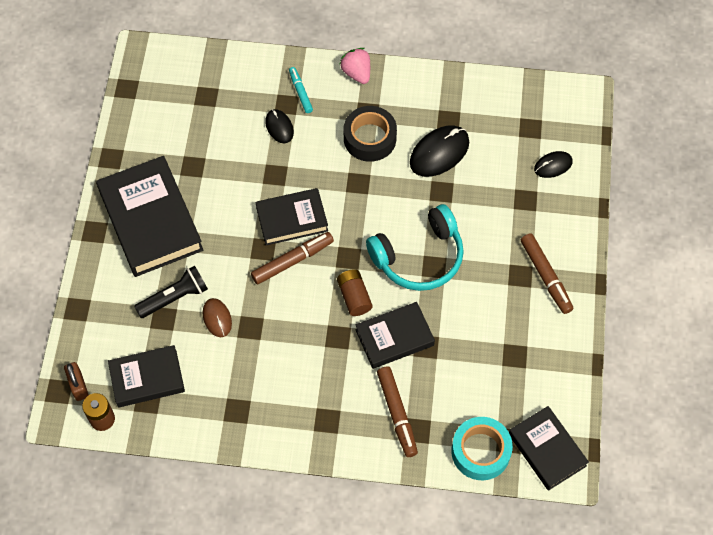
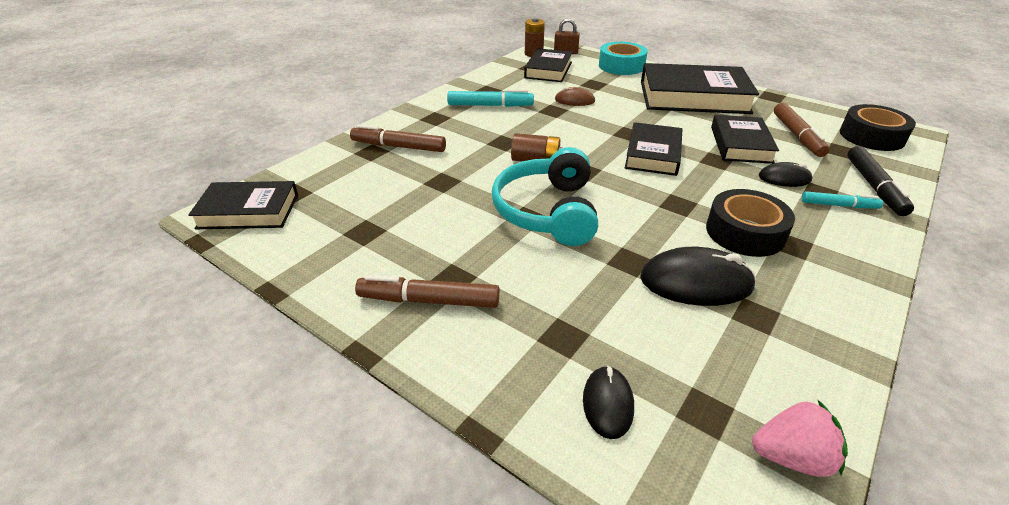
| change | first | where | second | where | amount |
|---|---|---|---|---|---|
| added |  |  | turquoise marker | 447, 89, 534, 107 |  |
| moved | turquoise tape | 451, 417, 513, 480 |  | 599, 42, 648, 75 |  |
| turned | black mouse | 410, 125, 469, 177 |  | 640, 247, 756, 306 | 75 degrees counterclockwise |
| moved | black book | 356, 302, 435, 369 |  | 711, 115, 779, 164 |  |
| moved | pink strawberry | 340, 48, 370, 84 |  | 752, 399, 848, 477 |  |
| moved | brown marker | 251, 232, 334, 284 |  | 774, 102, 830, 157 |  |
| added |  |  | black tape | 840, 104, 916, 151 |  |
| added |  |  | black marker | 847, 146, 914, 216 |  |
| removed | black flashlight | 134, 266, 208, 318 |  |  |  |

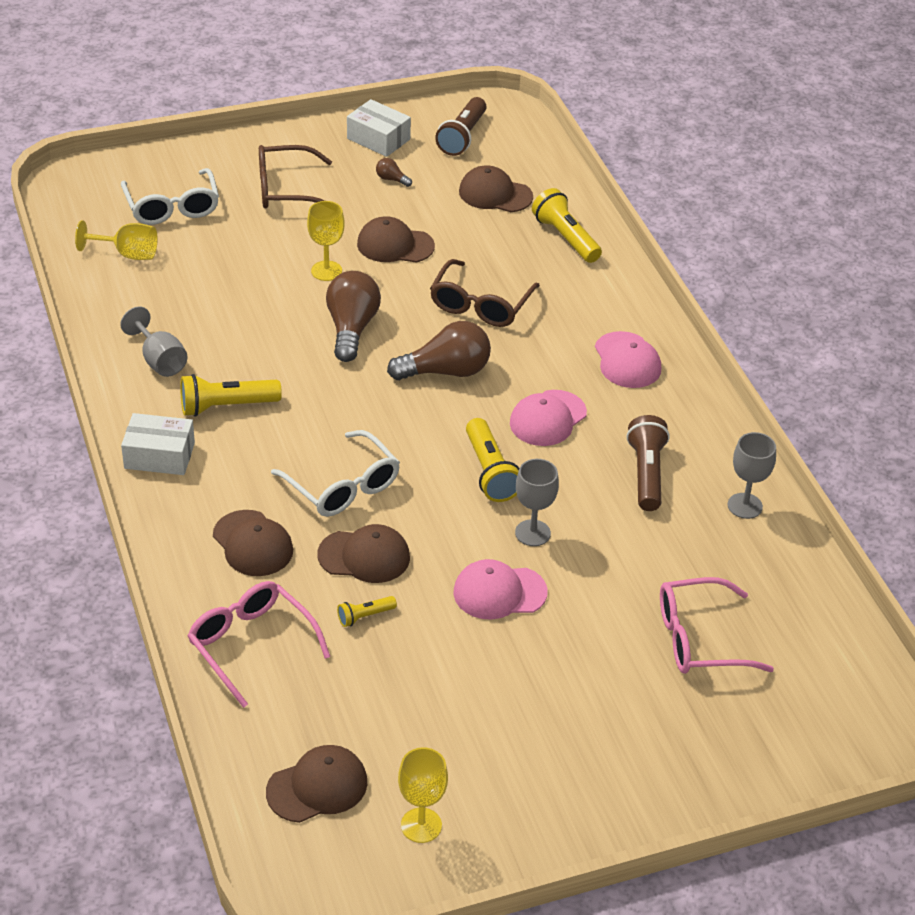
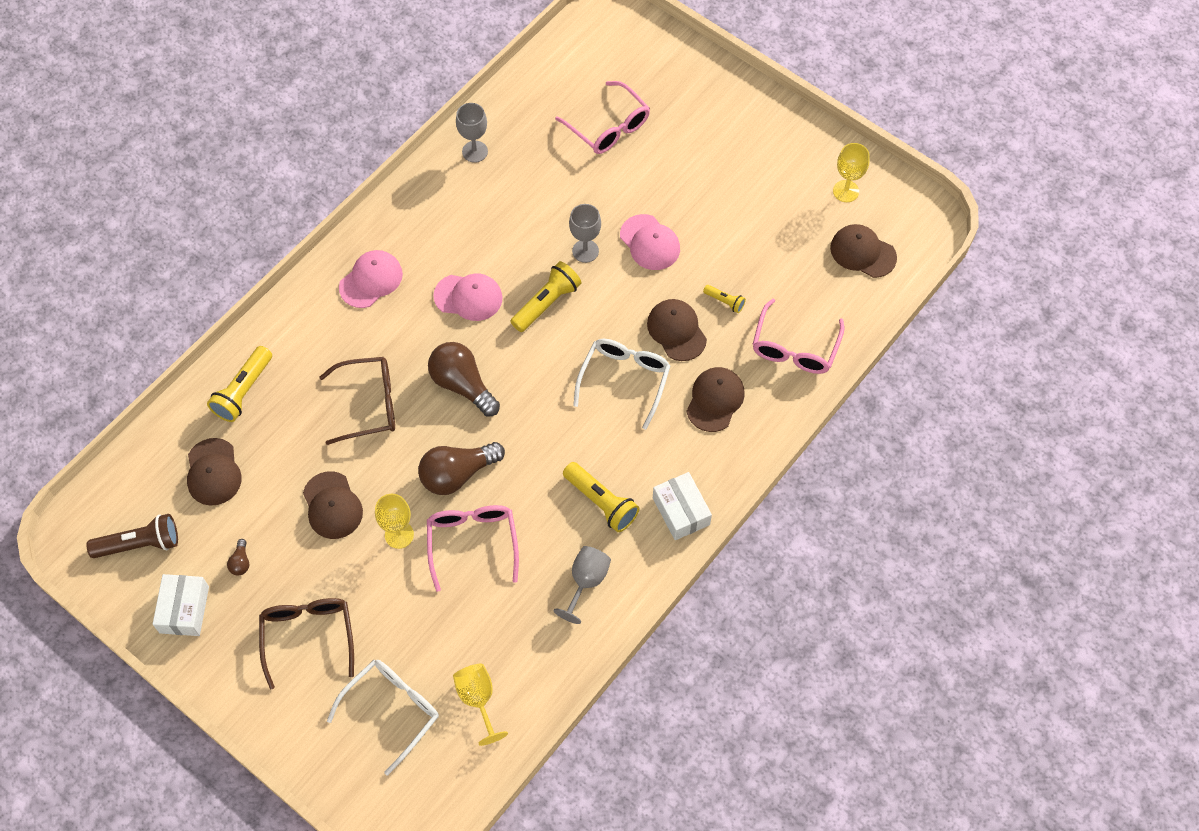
| change | first | where | second | where | amount |
|---|---|---|---|---|---|
| turned | brown glasses | 259, 145, 332, 208 |  | 259, 598, 354, 689 | 150 degrees counterclockwise |
| added |  |  | pink glasses | 427, 505, 519, 592 |  |
| removed | brown flashlight | 626, 415, 670, 511 |  |  |  |

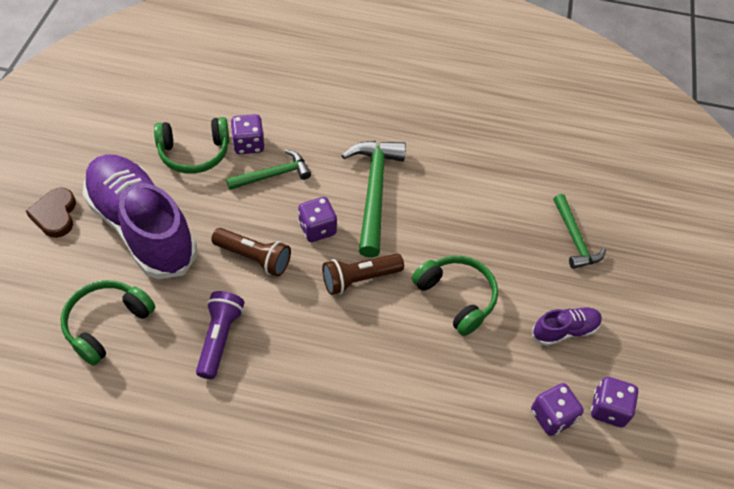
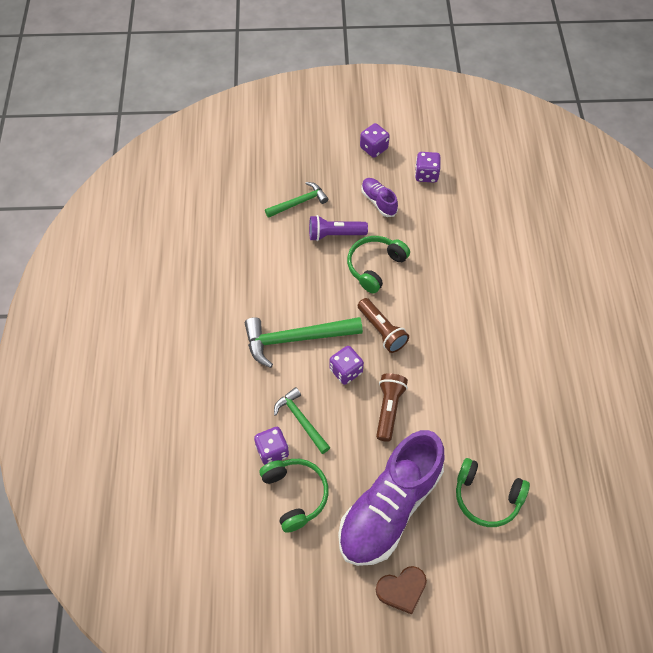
| change | first | where | second | where | amount |
|---|---|---|---|---|---|
| moved | purple flashlight | 196, 291, 244, 379 |  | 309, 215, 368, 241 |  |
| moved | purple dice | 531, 383, 584, 436 |  | 360, 123, 390, 158 |  |

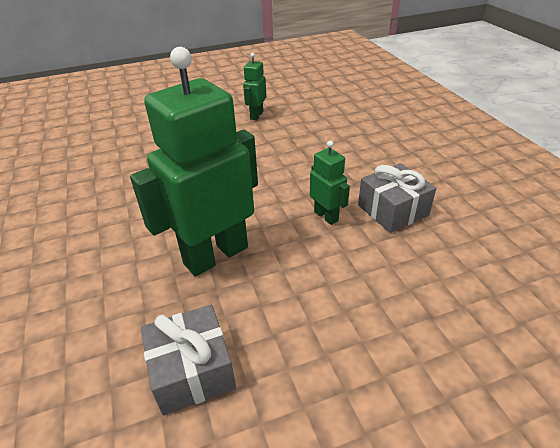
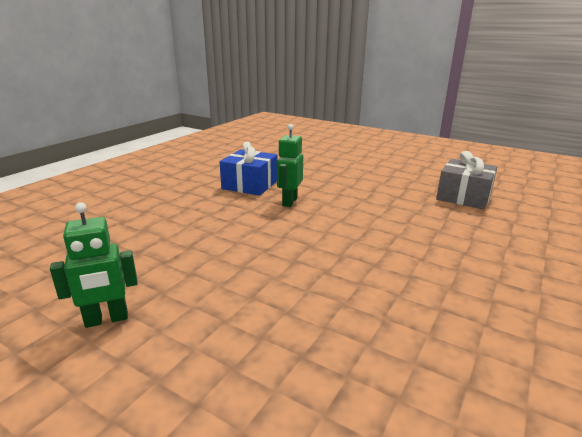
| change | first | where | second | where | amount |
|---|---|---|---|---|---|
| recoloured | grey gift | 358, 163, 436, 233 | blue gift | 220, 141, 278, 196 |  |
| removed | green robot | 130, 47, 258, 277 |  |  |  |

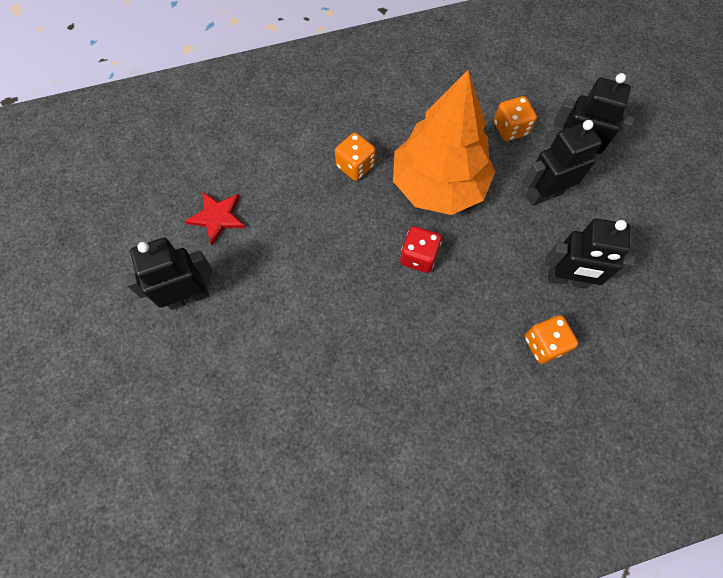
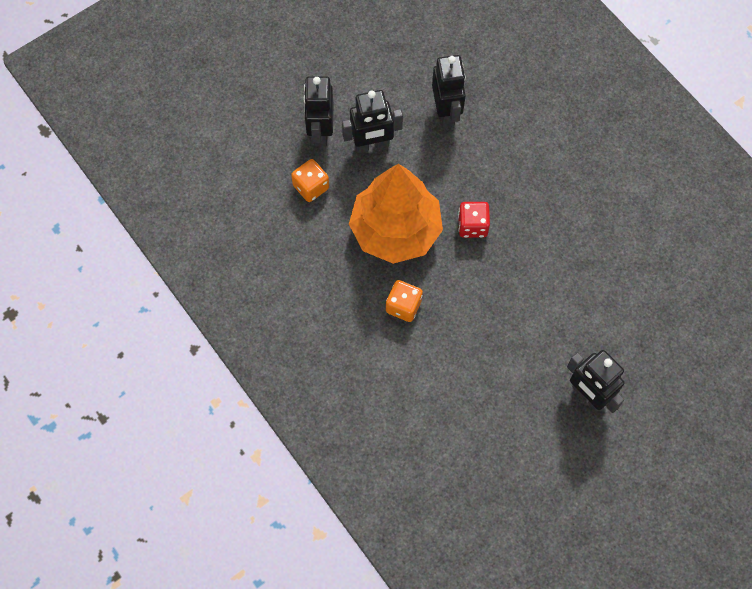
| change | first | where | second | where | amount |
|---|---|---|---|---|---|
| turned | black robot | 523, 120, 602, 206 |  | 342, 90, 403, 153 | 60 degrees counterclockwise |
| removed | red star | 185, 191, 245, 245 |  |  |  |
| removed | orange dice | 524, 315, 578, 364 |  |  |  |

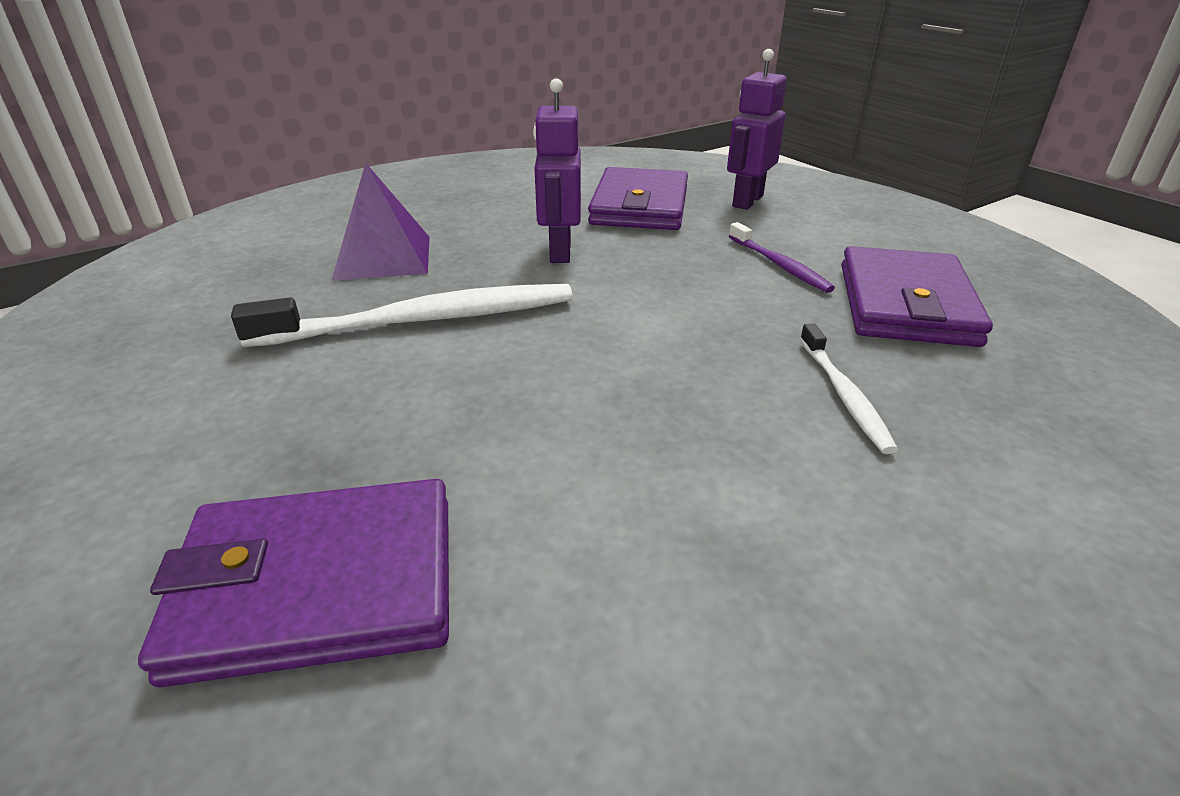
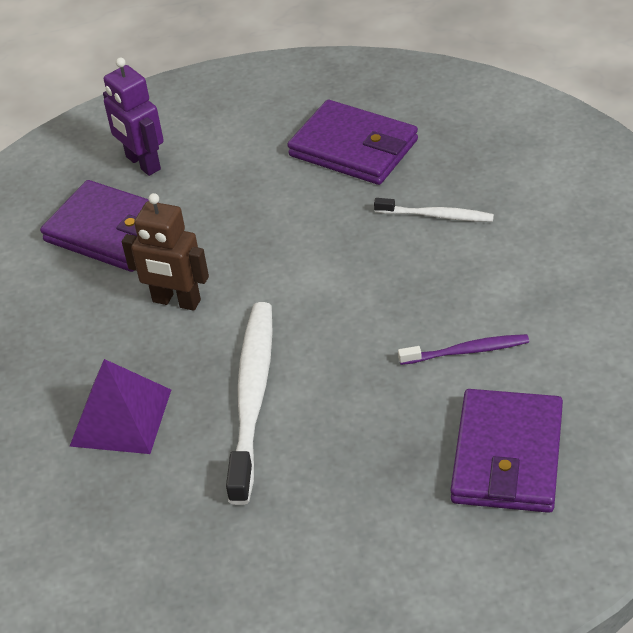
| change | first | where | second | where | amount |
|---|---|---|---|---|---|
| recoloured | purple robot | 533, 78, 581, 263 | brown robot | 122, 193, 209, 311 |  |
| moved | purple toothbrush | 729, 222, 835, 293 |  | 398, 334, 529, 365 |  |

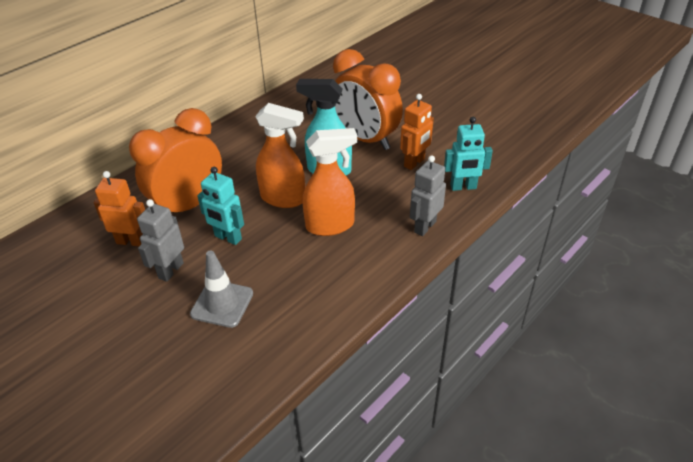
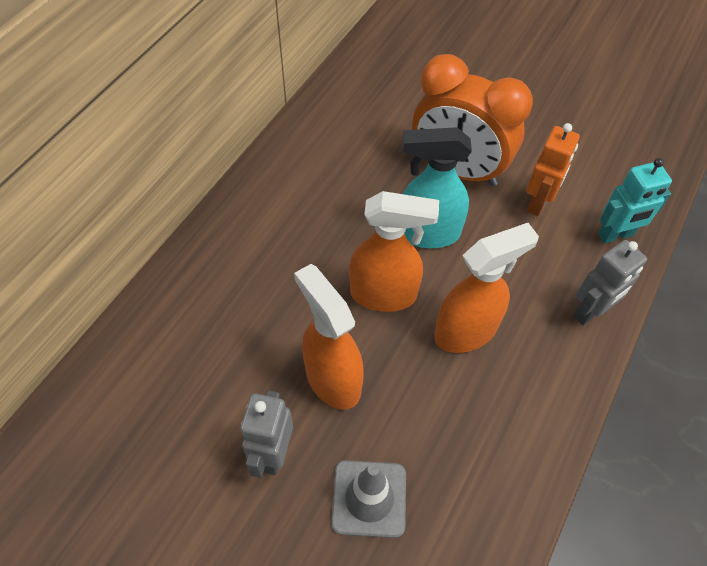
| change | first | where | second | where | amount |
|---|---|---|---|---|---|
| replaced | turquoise robot | 197, 167, 244, 245 | orange spray bottle | 294, 264, 364, 410 |  |
| turned | grey robot | 410, 155, 446, 236 |  | 573, 240, 647, 325 | 150 degrees counterclockwise |
| removed | orange robot | 94, 171, 145, 246 |  |  |  |
| removed | orange clock | 129, 108, 222, 212 |  |  |  |

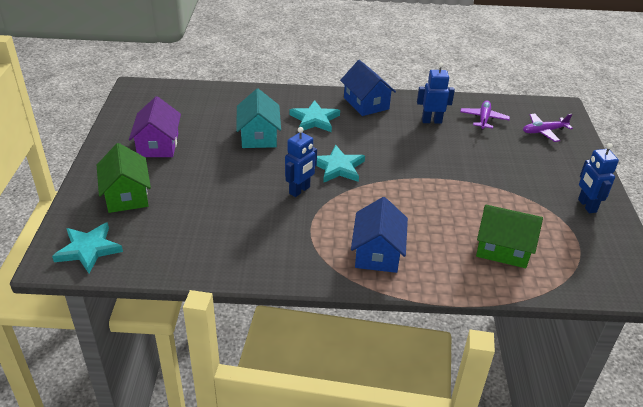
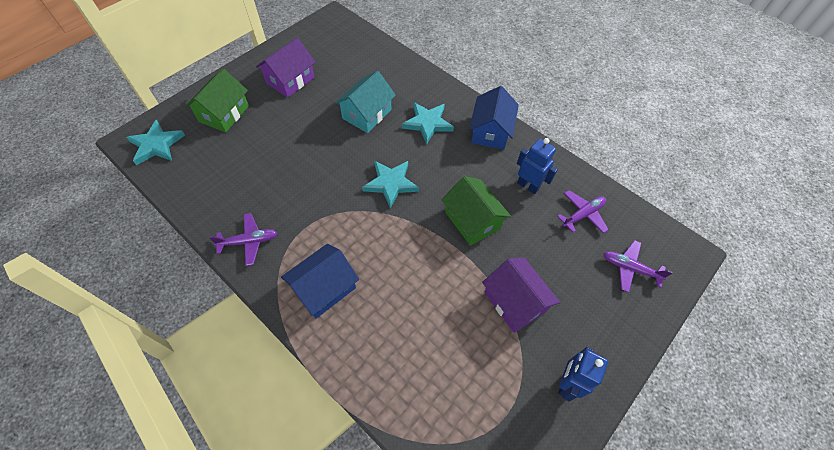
| change | first | where | second | where | amount |
|---|---|---|---|---|---|
| added |  |  | purple plane | 209, 213, 278, 266 |  |
| moved | green house | 476, 205, 543, 268 |  | 441, 176, 511, 246 |  |
| added |  |  | purple house | 482, 257, 560, 333 |  |
| removed | blue robot | 285, 127, 317, 197 |  |  |  |

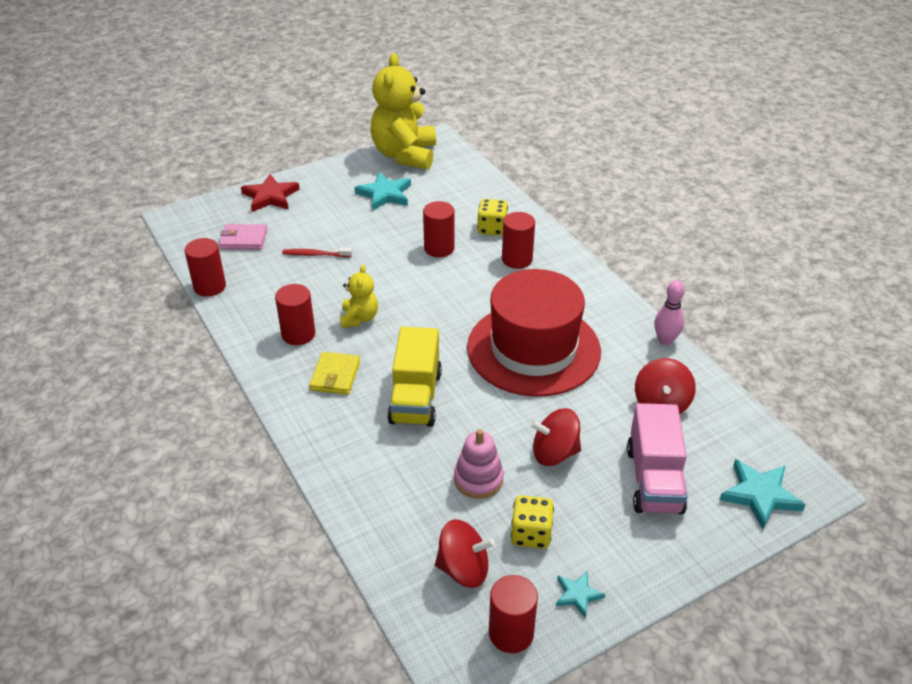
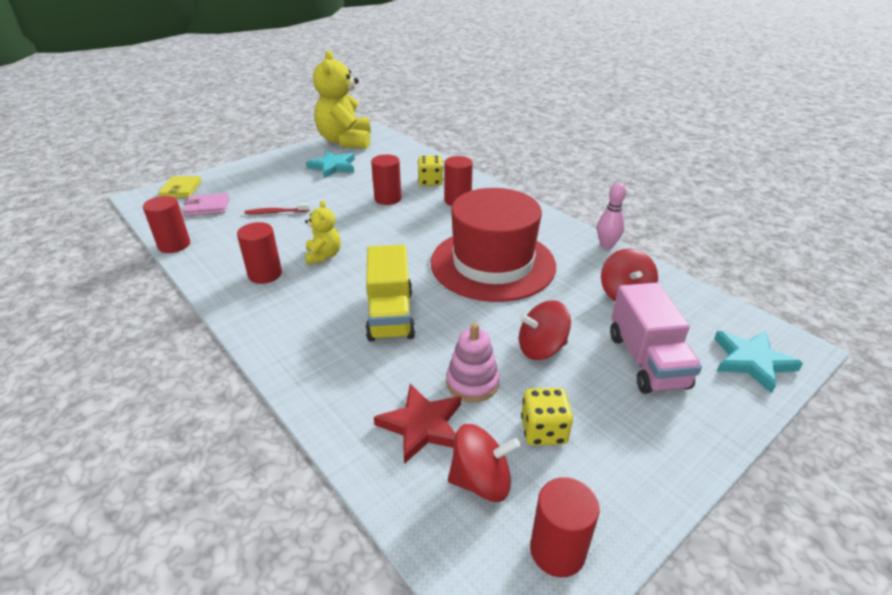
| change | first | where | second | where | amount |
|---|---|---|---|---|---|
| moved | yellow wallet | 309, 352, 360, 395 |  | 158, 176, 202, 198 |  |
| moved | red star | 241, 174, 300, 212 |  | 374, 384, 461, 464 |  |
| removed | turquoise star | 556, 571, 605, 618 |  |  |  |

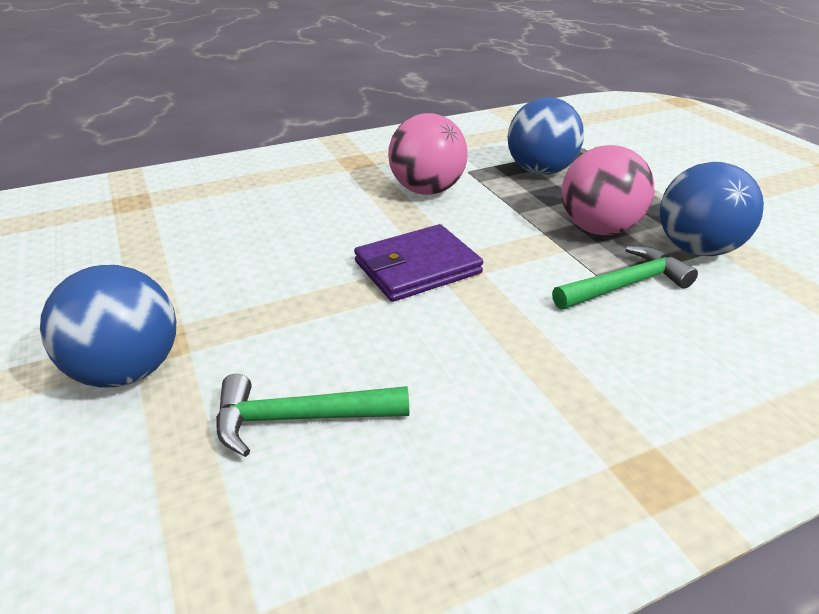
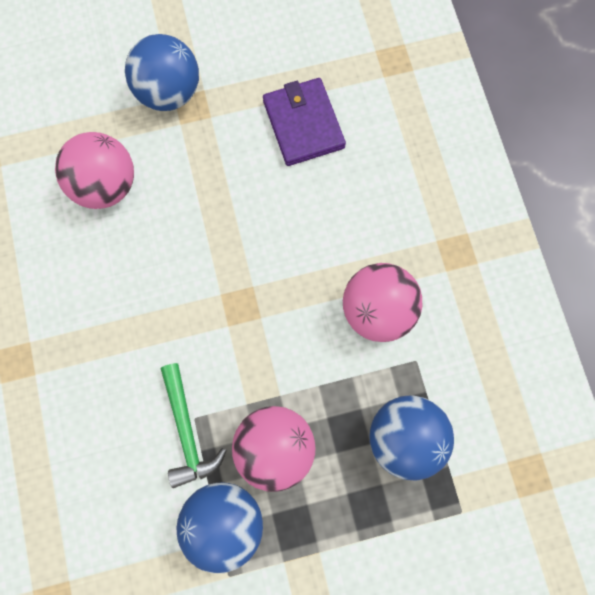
| change | first | where | second | where | amount |
|---|---|---|---|---|---|
| replaced | green hammer | 216, 374, 409, 457 | pink ball | 55, 132, 134, 209 |  |
| moved | purple wallet | 354, 224, 483, 302 |  | 263, 78, 346, 166 |  |

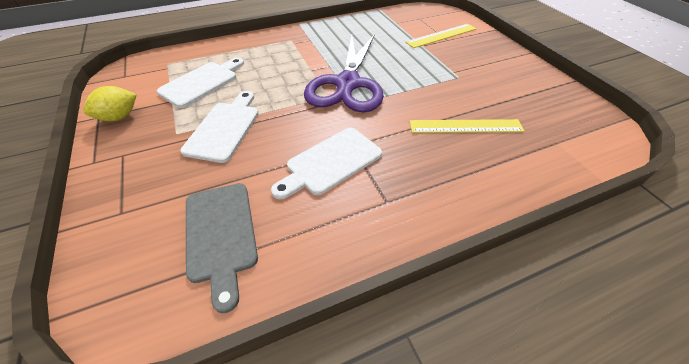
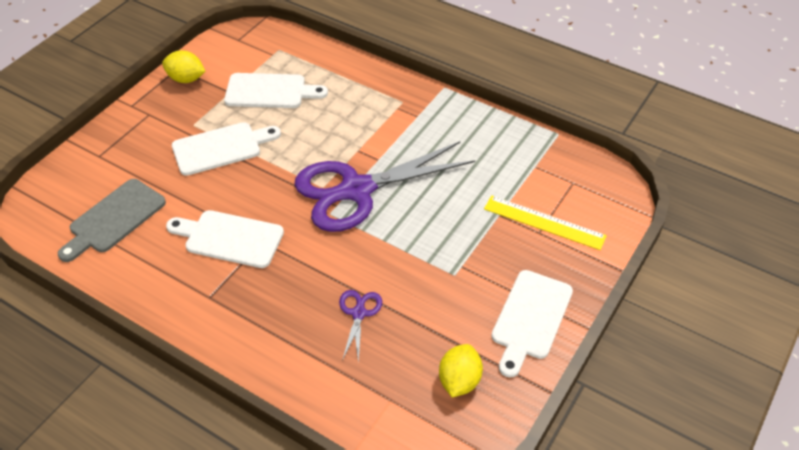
| change | first | where | second | where | amount |
|---|---|---|---|---|---|
| replaced | yellow ruler | 409, 119, 525, 133 | purple scissors | 339, 290, 382, 363 |  |
| added |  |  | yellow lemon | 439, 344, 483, 397 |  |
| added |  |  | white cutting board | 491, 270, 573, 378 |  |

